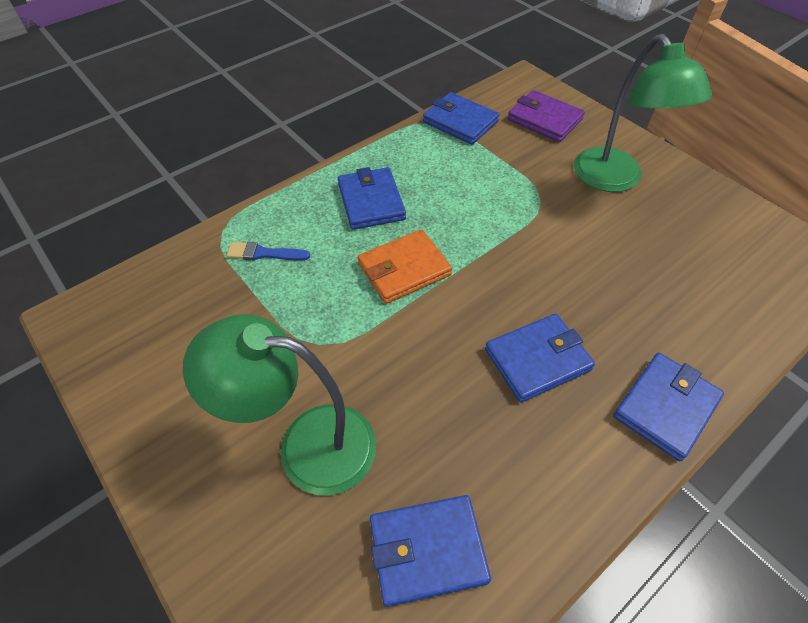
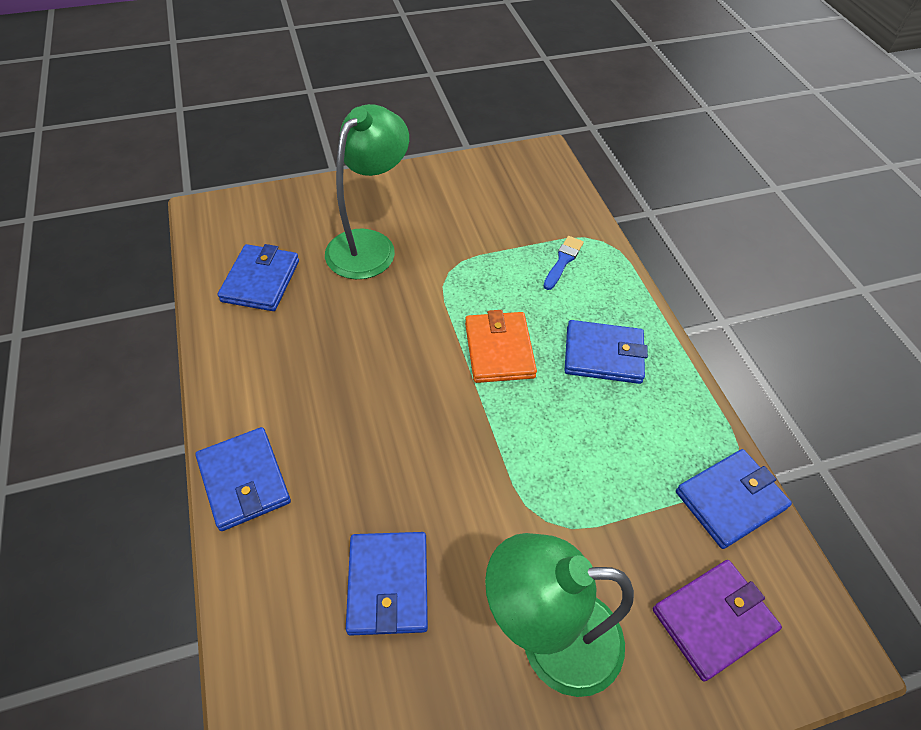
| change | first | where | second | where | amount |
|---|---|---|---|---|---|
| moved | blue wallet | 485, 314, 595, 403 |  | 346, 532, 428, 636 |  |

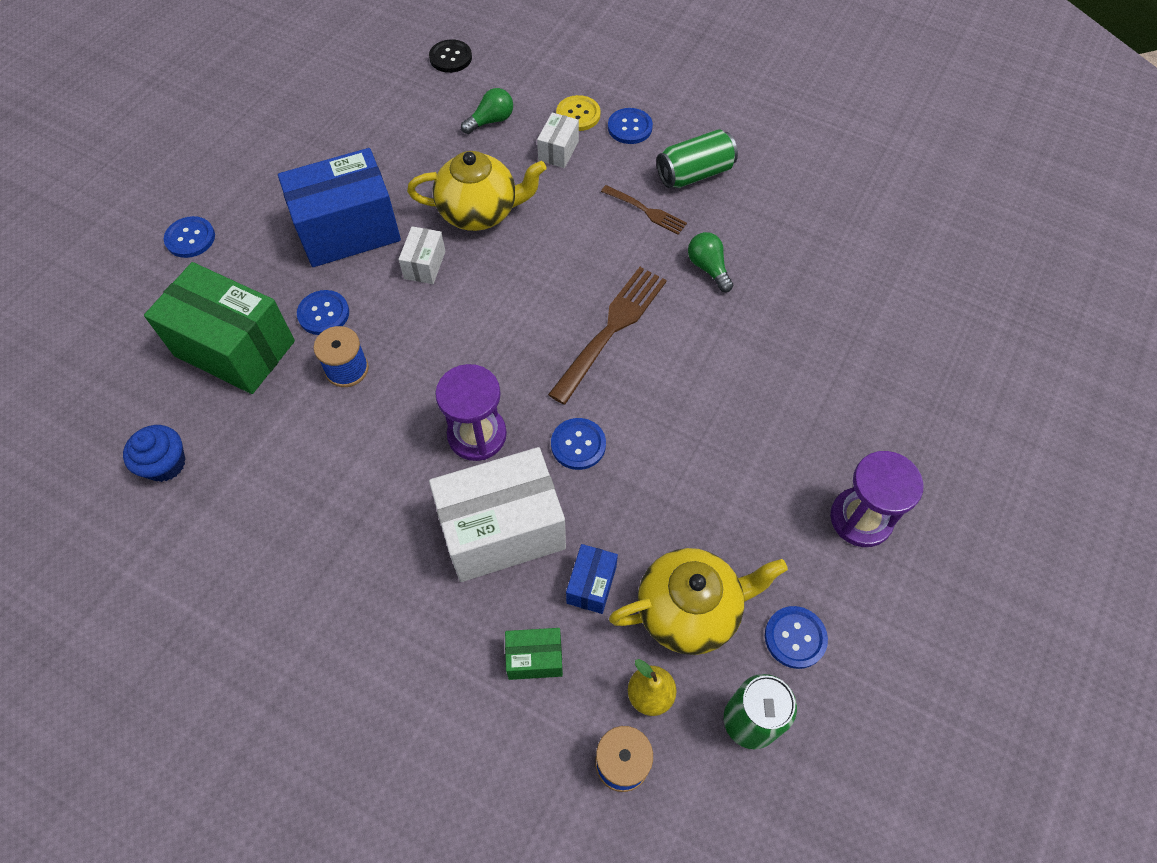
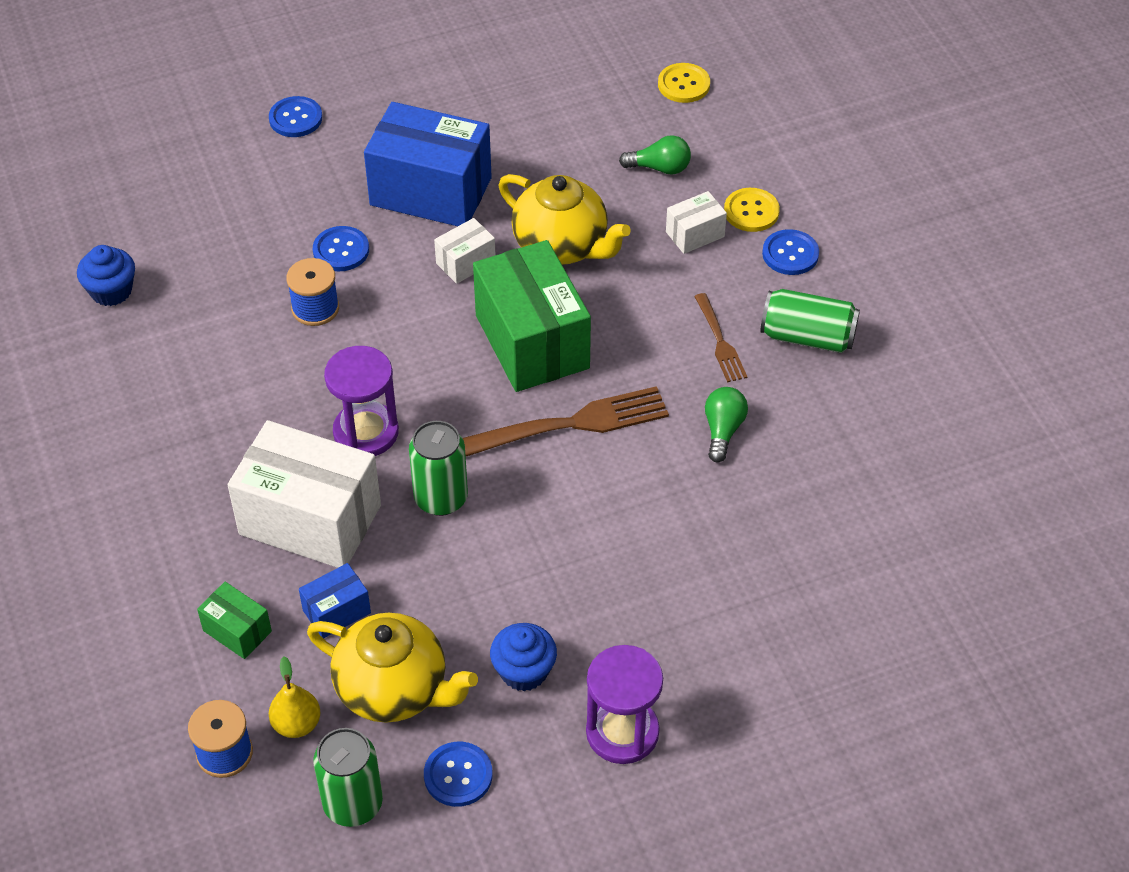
| change | first | where | second | where | amount |
|---|---|---|---|---|---|
| replaced | blue button | 551, 418, 606, 470 | green can | 409, 421, 468, 516 |  |
| moved | green box | 144, 262, 295, 394 |  | 473, 240, 591, 392 |  |
| added |  |  | blue cupcake | 490, 623, 557, 691 |  |
| recoloured | black button | 429, 39, 472, 73 | yellow button | 658, 63, 710, 103 |  |

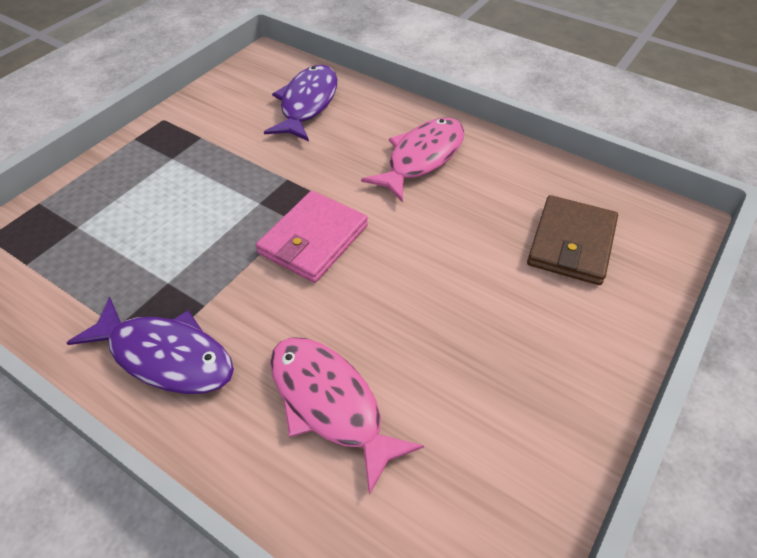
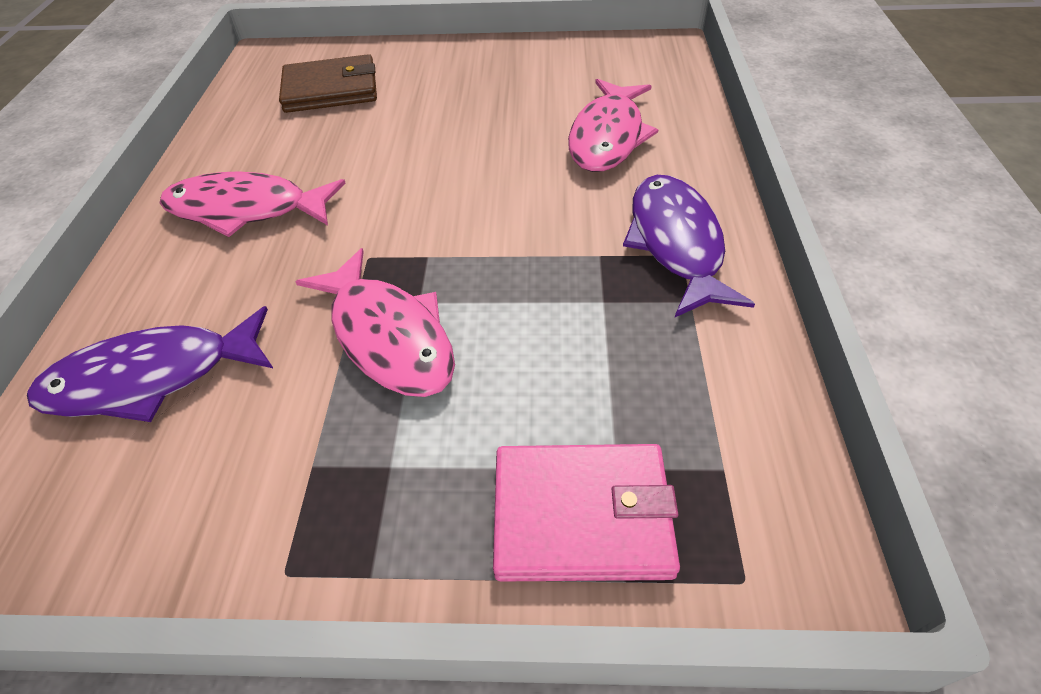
| change | first | where | second | where | amount |
|---|---|---|---|---|---|
| added |  |  | pink fish | 295, 248, 455, 397 |  |
| moved | pink wallet | 256, 191, 368, 283 |  | 493, 444, 680, 581 |  |

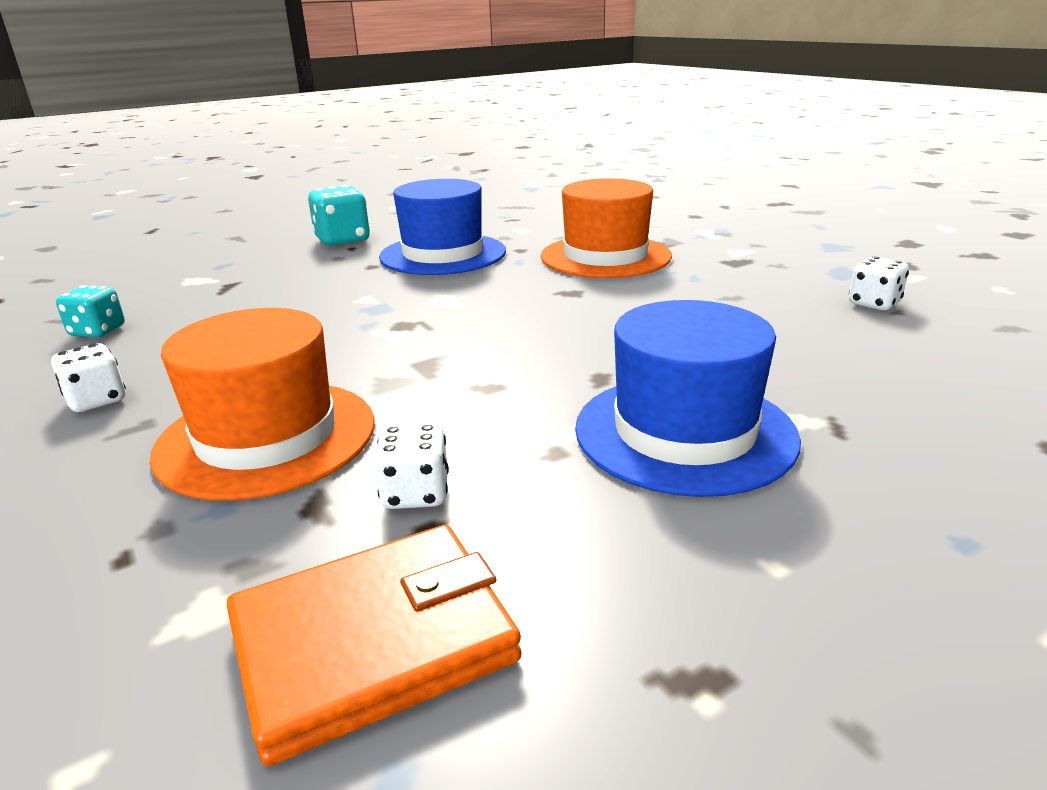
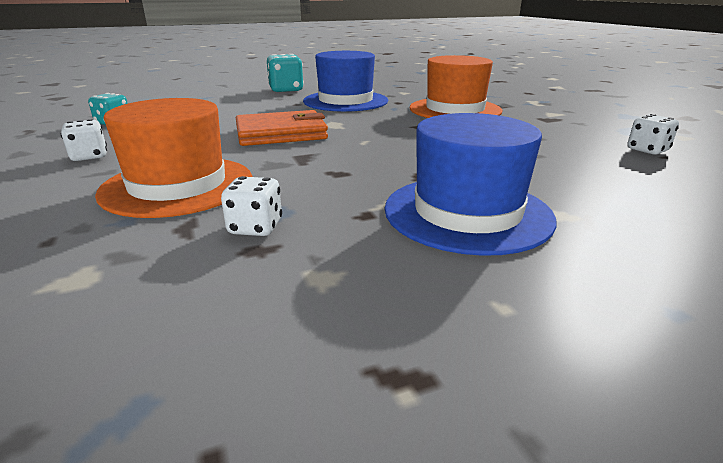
| change | first | where | second | where | amount |
|---|---|---|---|---|---|
| moved | orange wallet | 227, 525, 522, 766 |  | 236, 110, 328, 146 |  |

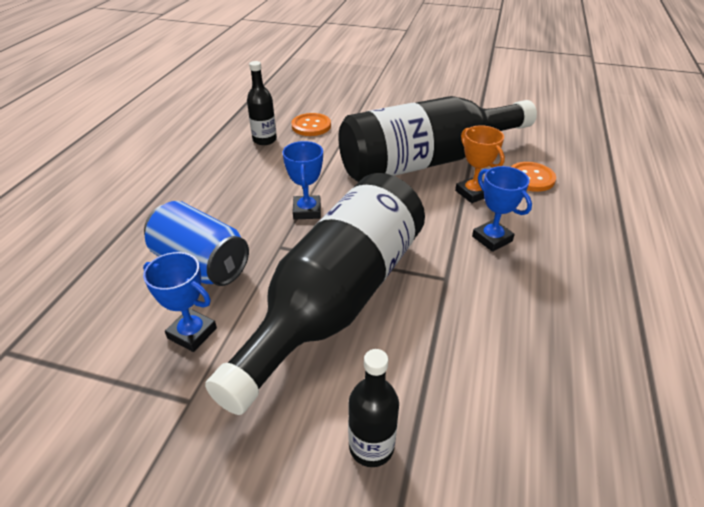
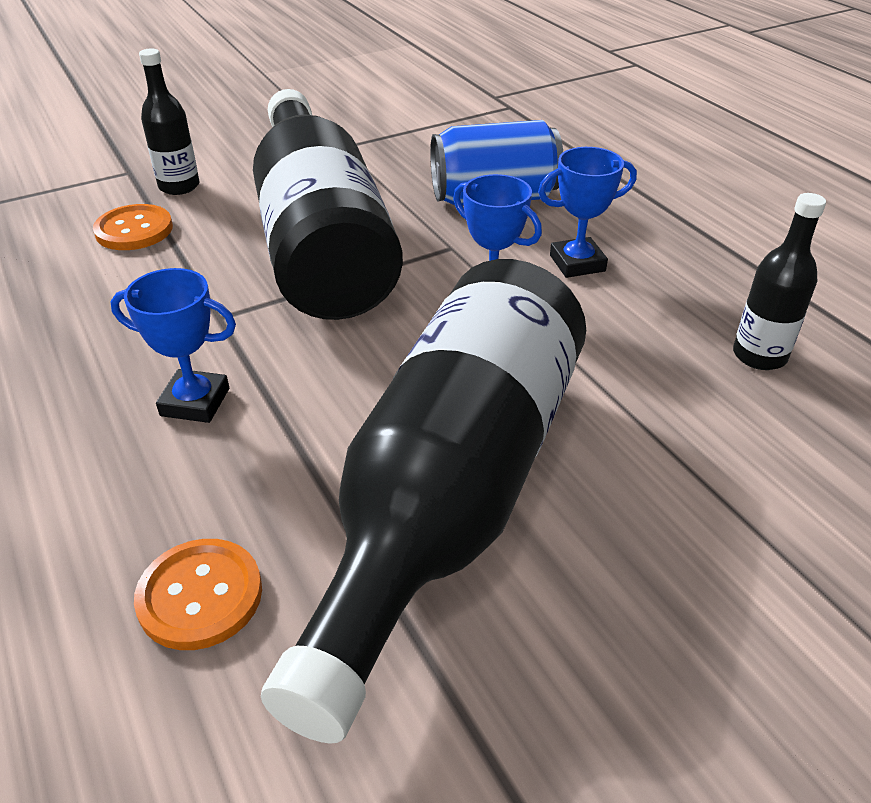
| change | first | where | second | where | amount |
|---|---|---|---|---|---|
| moved | orange button | 292, 113, 331, 136 |  | 93, 204, 173, 250 |  |
| moved | blue trophy | 143, 252, 217, 352 |  | 538, 147, 637, 278 |  |
| removed | orange trophy | 455, 125, 505, 203 |  |  |  |

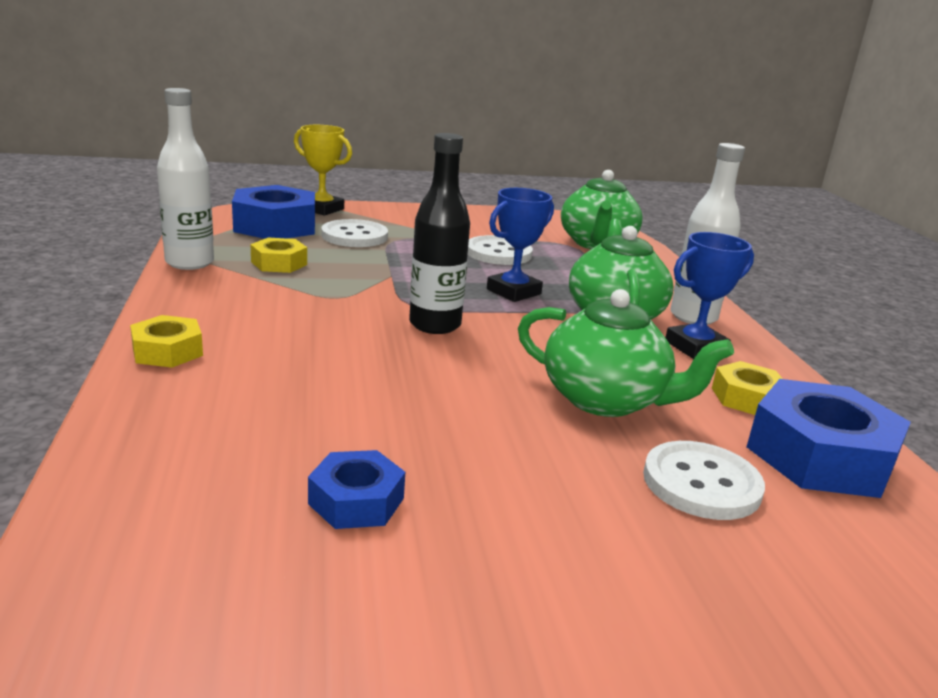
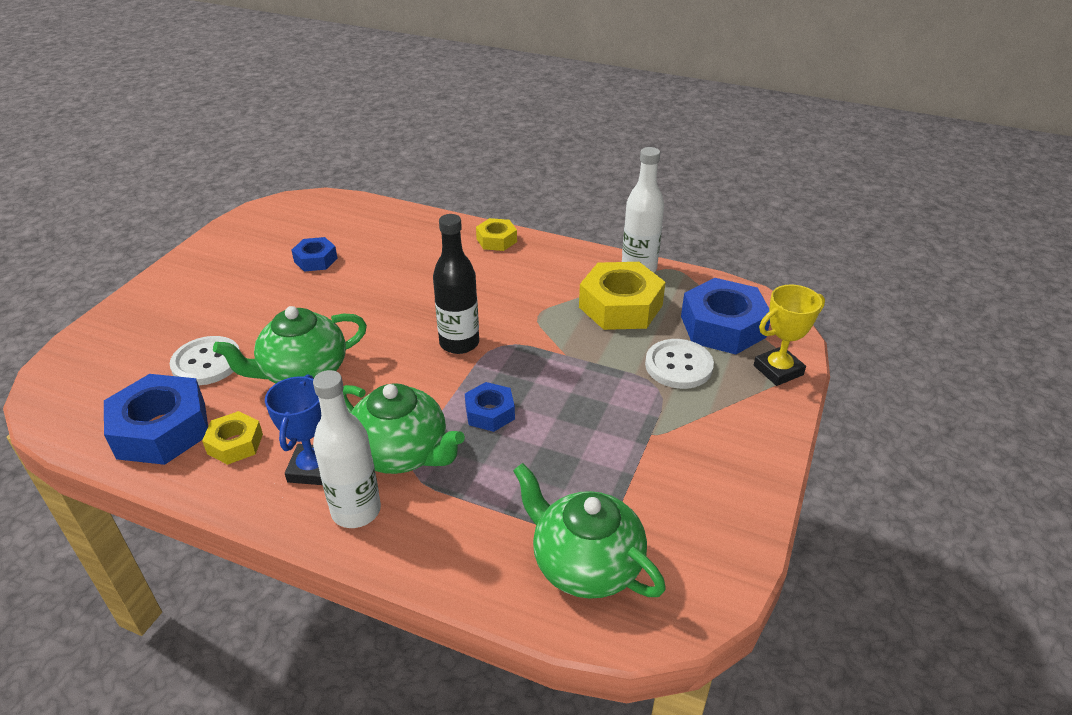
| change | first | where | second | where | amount |
|---|---|---|---|---|---|
| replaced | blue trophy | 487, 188, 554, 302 | blue nut | 465, 382, 515, 432 |  |
| resized | yellow nut | 250, 238, 307, 273 |  | 579, 262, 666, 330 | x1.84 |
| removed | white button | 468, 235, 533, 265 |  |  |  |

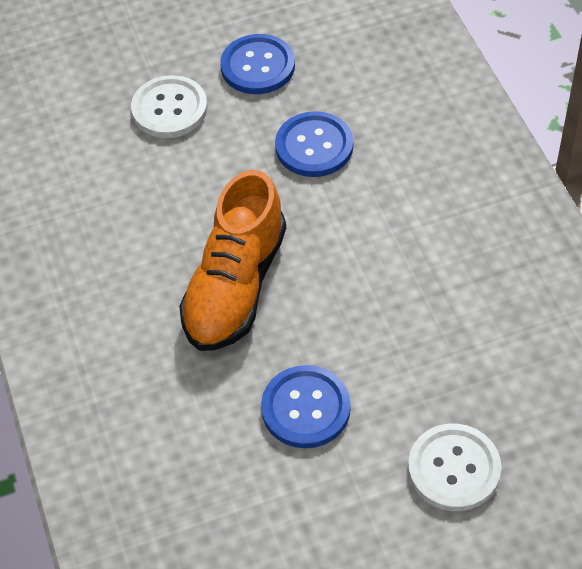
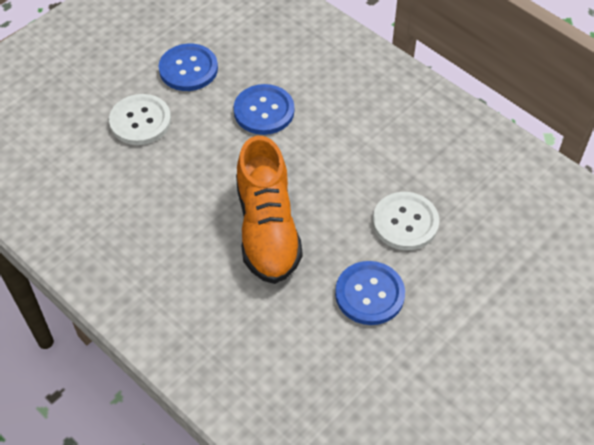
| change | first | where | second | where | amount |
|---|---|---|---|---|---|
| moved | white button | 408, 424, 501, 511 |  | 373, 192, 439, 250 |  |

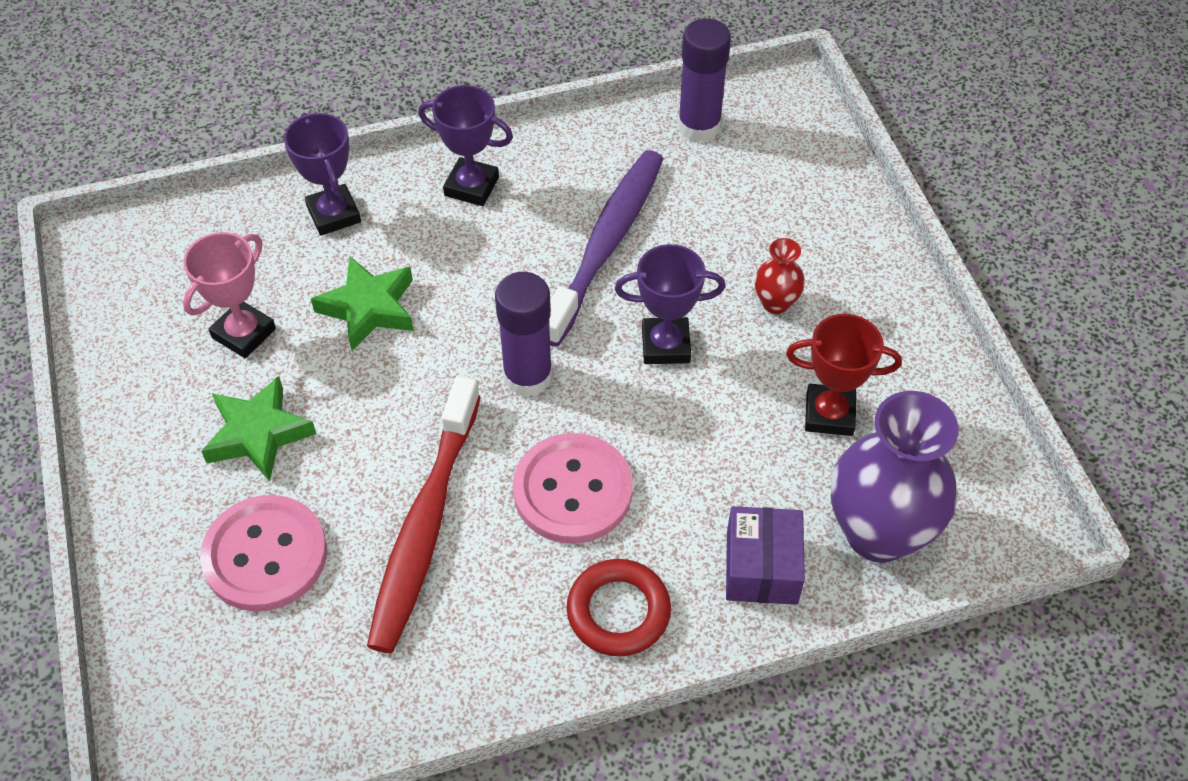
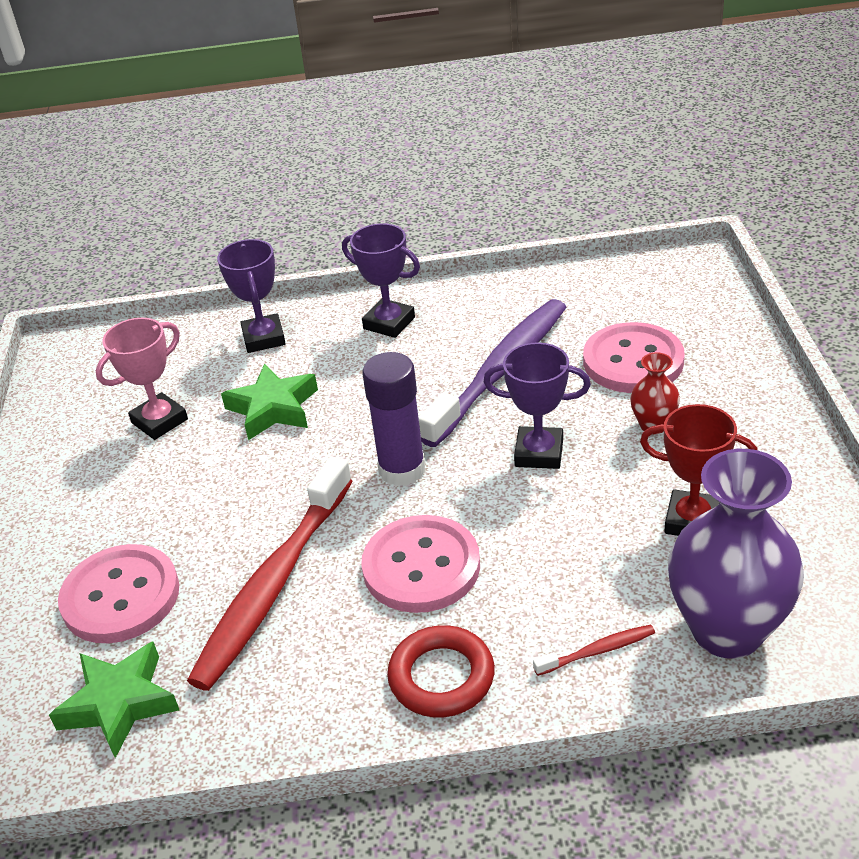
| change | first | where | second | where | amount |
|---|---|---|---|---|---|
| moved | green star | 201, 376, 316, 482 |  | 49, 642, 179, 758 |  |
| replaced | purple box | 726, 506, 805, 605 | red toothbrush | 533, 625, 655, 676 |  |
| added |  |  | pink button | 583, 322, 685, 393 |  |
| removed | purple glue stick | 677, 18, 731, 142 |  |  |  |

